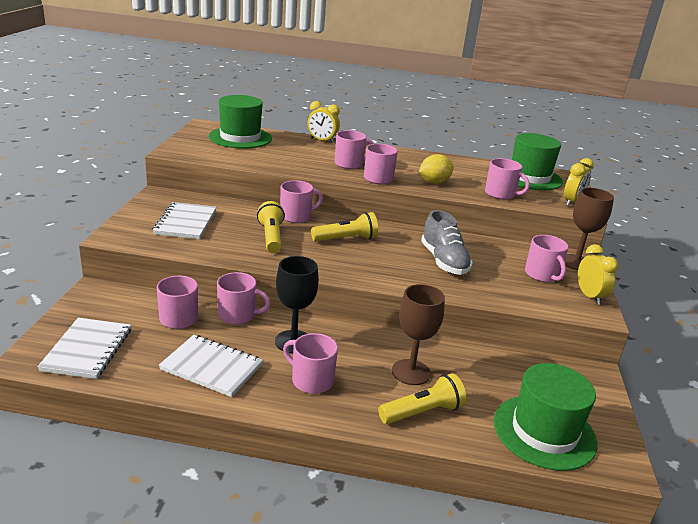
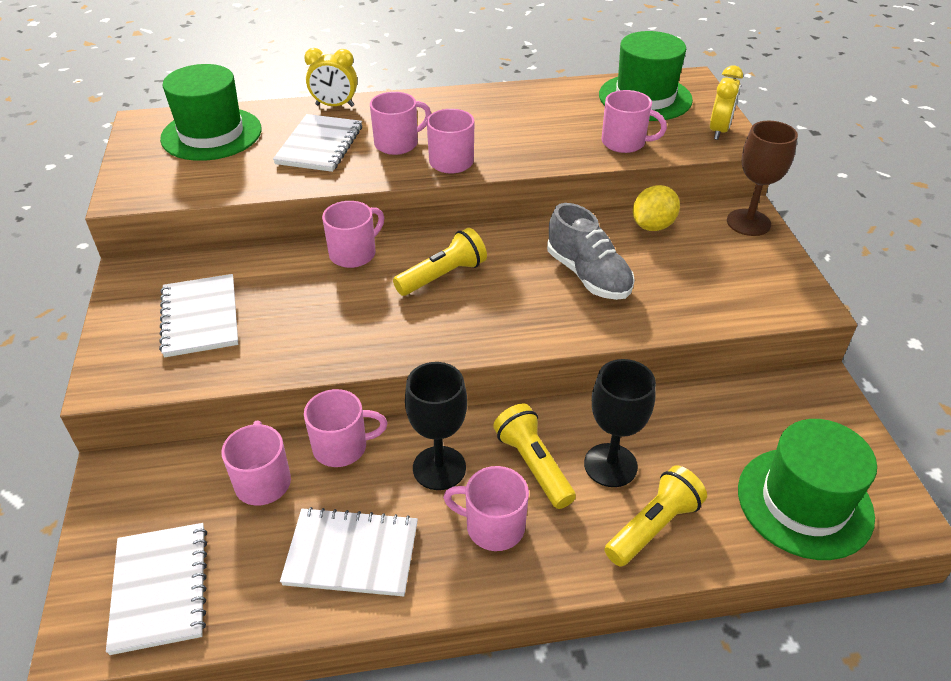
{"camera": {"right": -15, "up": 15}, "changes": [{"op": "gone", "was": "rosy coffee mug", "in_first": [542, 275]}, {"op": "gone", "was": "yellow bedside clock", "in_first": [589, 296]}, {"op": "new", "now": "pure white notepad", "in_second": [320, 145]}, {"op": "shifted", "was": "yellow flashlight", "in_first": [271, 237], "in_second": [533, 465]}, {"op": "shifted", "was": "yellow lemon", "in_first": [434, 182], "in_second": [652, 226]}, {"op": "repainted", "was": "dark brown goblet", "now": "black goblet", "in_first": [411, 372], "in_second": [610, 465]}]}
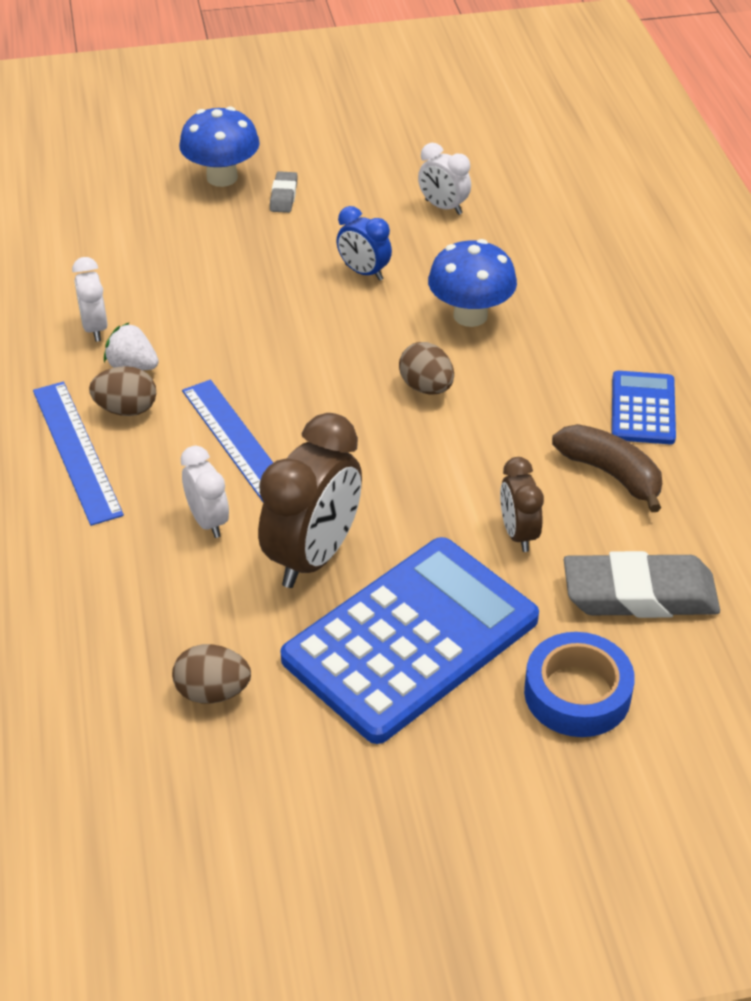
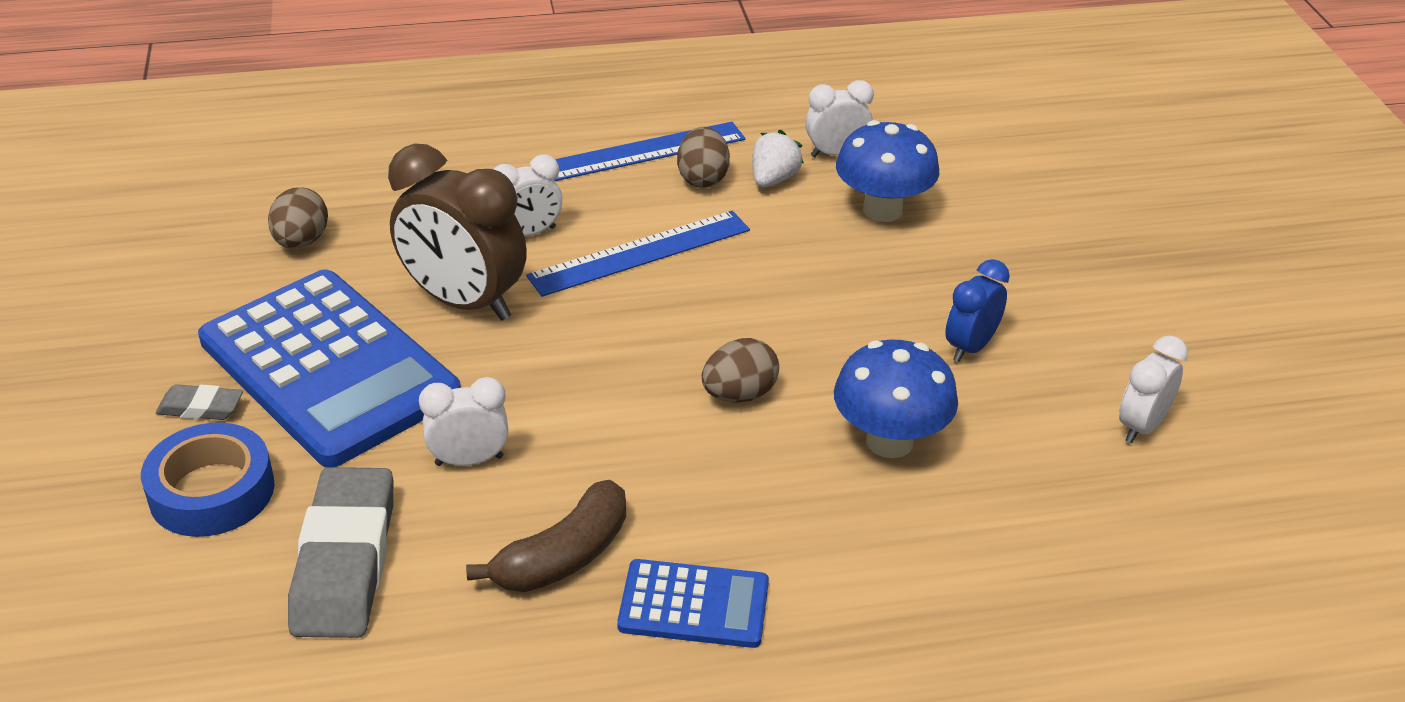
{"camera": {"right": 90, "up": -5}, "changes": [{"op": "shifted", "was": "cobalt fungus", "in_first": [222, 177], "in_second": [882, 210]}, {"op": "shifted", "was": "gray eraser", "in_first": [283, 196], "in_second": [201, 408]}, {"op": "repainted", "was": "dark brown bedside clock", "now": "pure white bedside clock", "in_first": [518, 534], "in_second": [469, 460]}]}
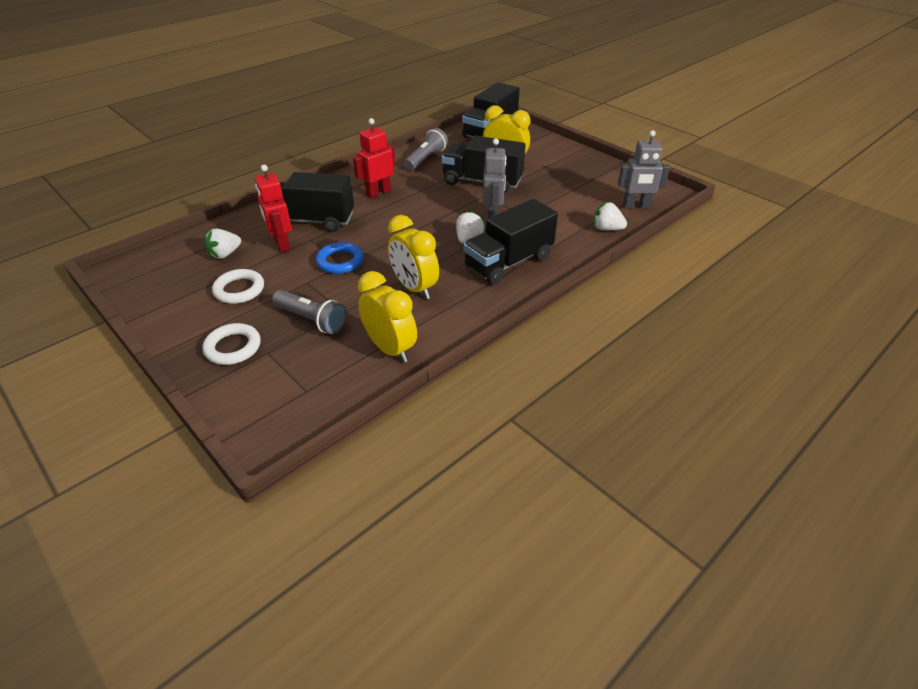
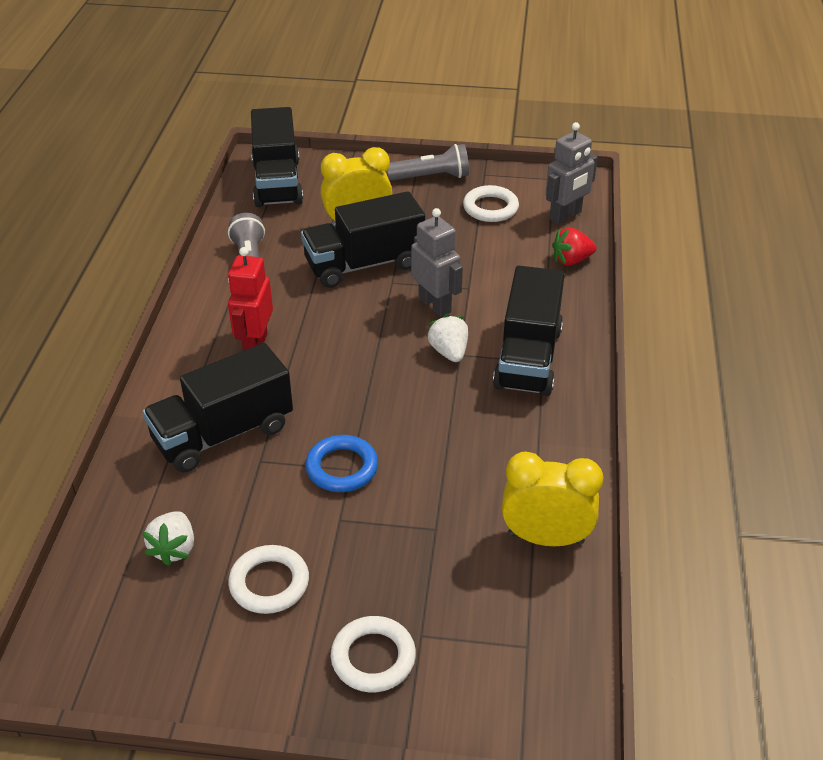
{"camera": {"right": -40, "up": 0}, "changes": [{"op": "gone", "was": "scarlet toy robot", "in_first": [281, 244]}, {"op": "gone", "was": "yellow bedside clock", "in_first": [414, 288]}, {"op": "new", "now": "pure white ring", "in_second": [490, 208]}, {"op": "shifted", "was": "gray flashlight", "in_first": [311, 320], "in_second": [431, 177]}, {"op": "repainted", "was": "pure white strawberry", "now": "scarlet strawberry", "in_first": [606, 229], "in_second": [571, 260]}]}
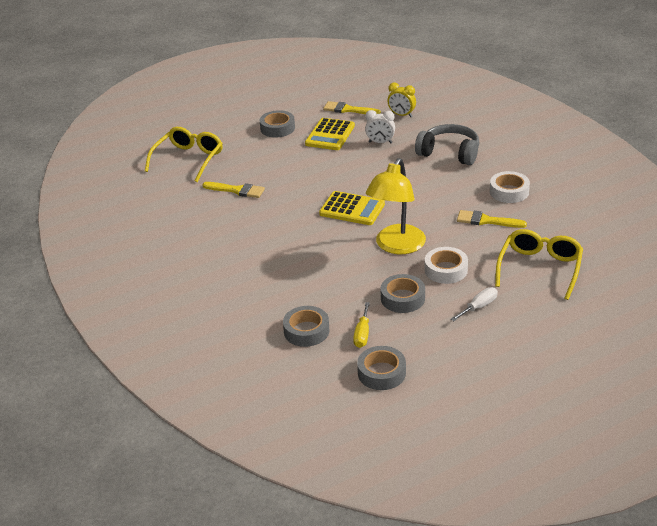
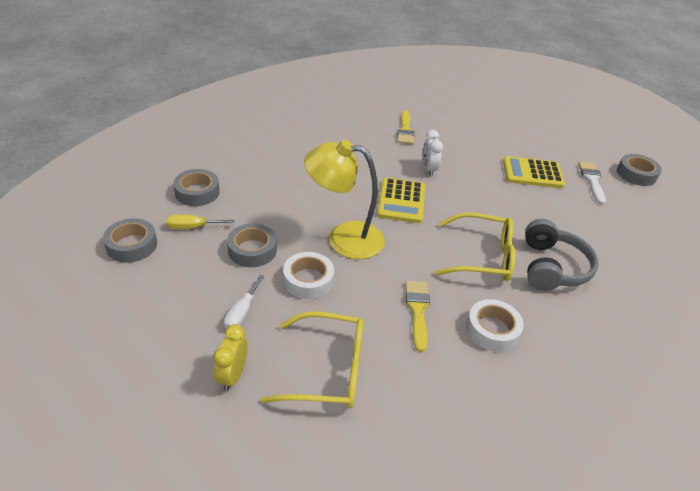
{"camera": {"right": 70, "up": 5}, "changes": [{"op": "shifted", "was": "yellow eyeglasses", "in_first": [188, 159], "in_second": [482, 257]}, {"op": "shifted", "was": "gray tape", "in_first": [277, 128], "in_second": [636, 174]}, {"op": "shifted", "was": "pure white bedside clock", "in_first": [380, 142], "in_second": [428, 169]}, {"op": "shifted", "was": "yellow bedside clock", "in_first": [401, 115], "in_second": [232, 376]}, {"op": "repainted", "was": "yellow brush", "now": "pure white brush", "in_first": [348, 110], "in_second": [592, 180]}, {"op": "rotated", "was": "pure white flat screwdriver", "in_first": [479, 307], "in_second": [242, 313], "clockwise": 75}]}
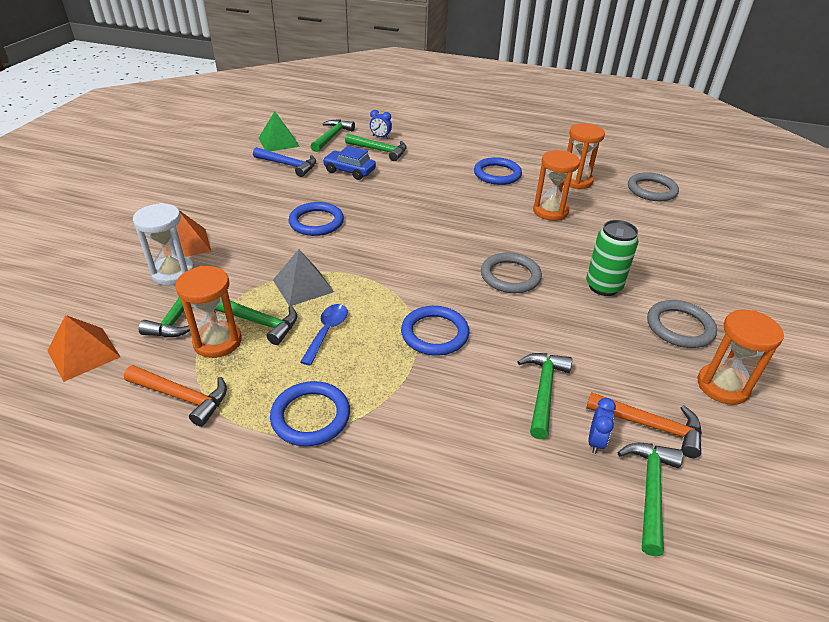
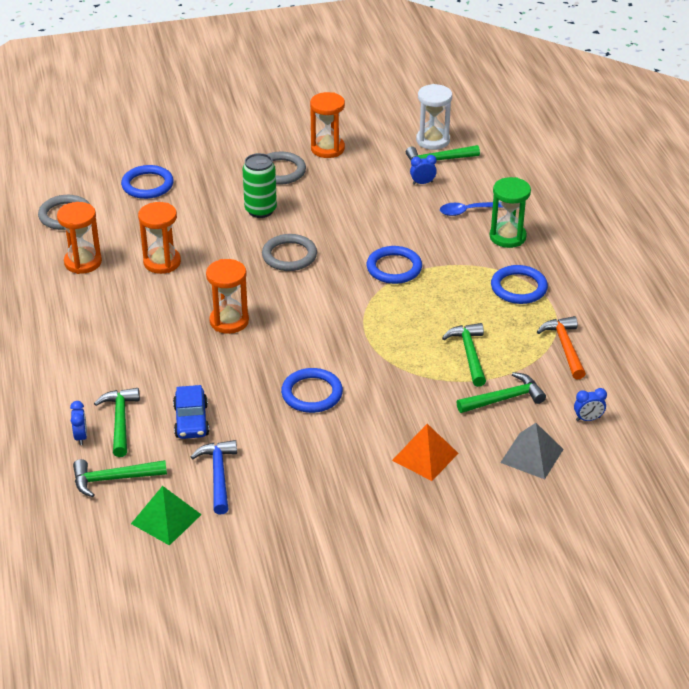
{"camera": {"right": -120, "up": 0}, "changes": [{"op": "gone", "was": "leaf-green carpenter's hammer", "in_first": [543, 391]}, {"op": "gone", "was": "orange carpenter's hammer", "in_first": [650, 426]}, {"op": "new", "now": "leaf-green sandglass", "in_second": [507, 237]}, {"op": "shifted", "was": "pure white sandglass", "in_first": [173, 273], "in_second": [433, 140]}, {"op": "shifted", "was": "orange sandglass", "in_first": [217, 341], "in_second": [229, 321]}, {"op": "shifted", "was": "gray pyramid shape", "in_first": [303, 286], "in_second": [532, 455]}, {"op": "shifted", "was": "cobalt teaspoon", "in_first": [327, 332], "in_second": [466, 211]}, {"op": "shifted", "was": "cobalt ring", "in_first": [497, 174], "in_second": [147, 185]}, {"op": "swapped", "was": "orange pyramid shape", "now": "cobalt bedside clock", "in_first": [83, 353], "in_second": [588, 419]}]}
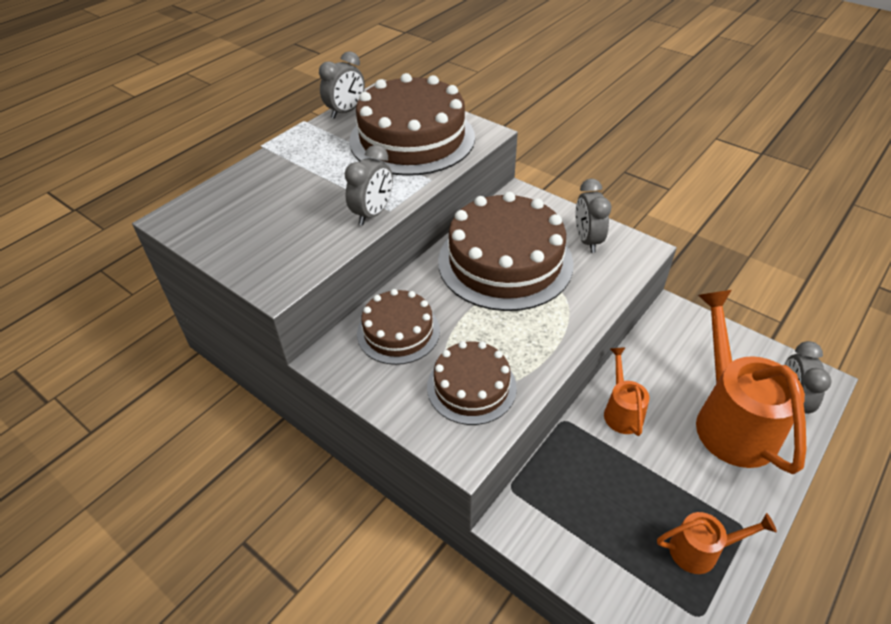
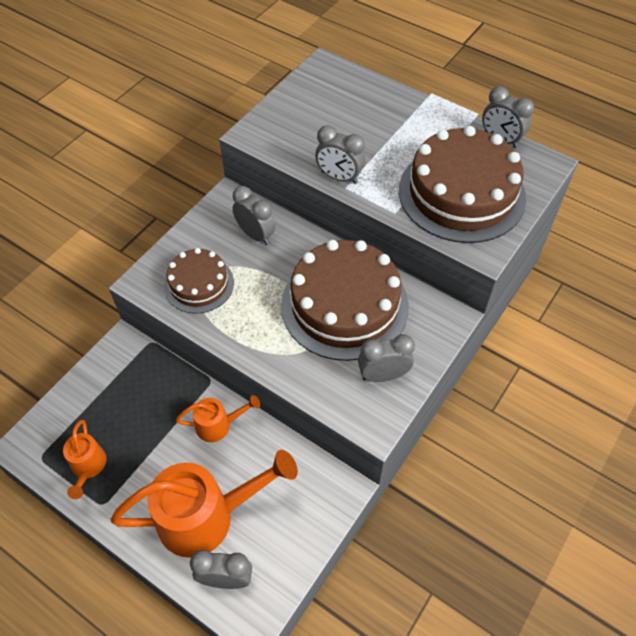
{"camera": {"right": 85, "up": 10}, "changes": [{"op": "swapped", "was": "dark brown cake", "now": "gray bedside clock", "in_first": [398, 332], "in_second": [255, 235]}]}
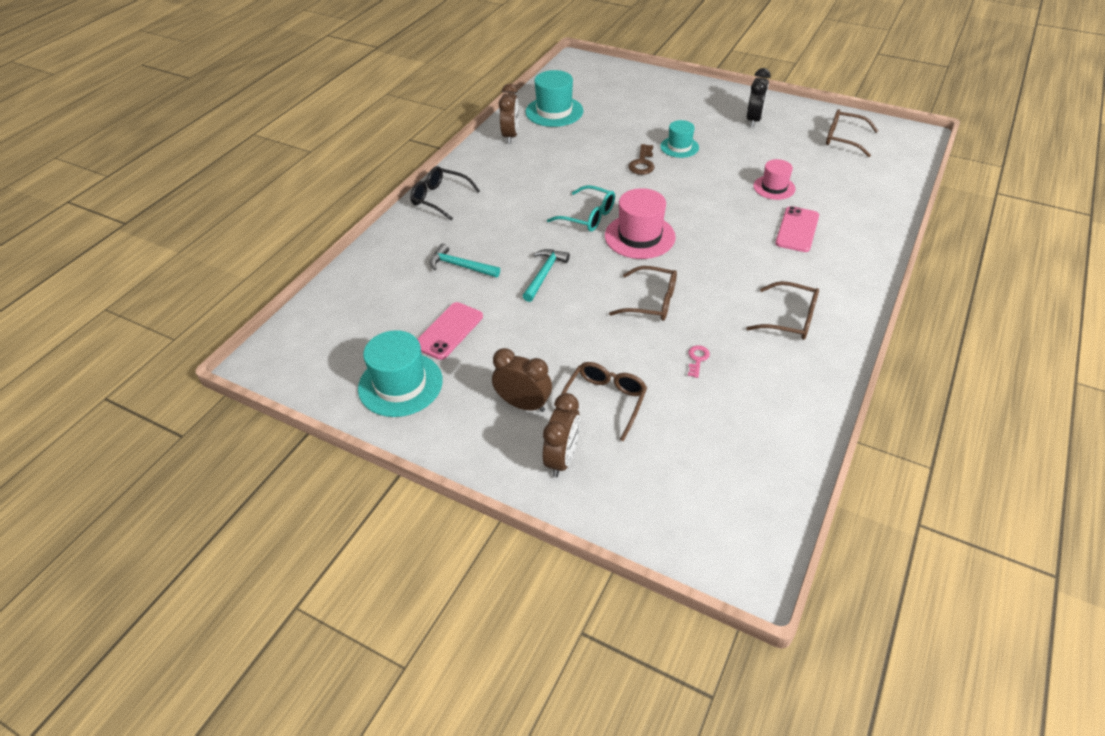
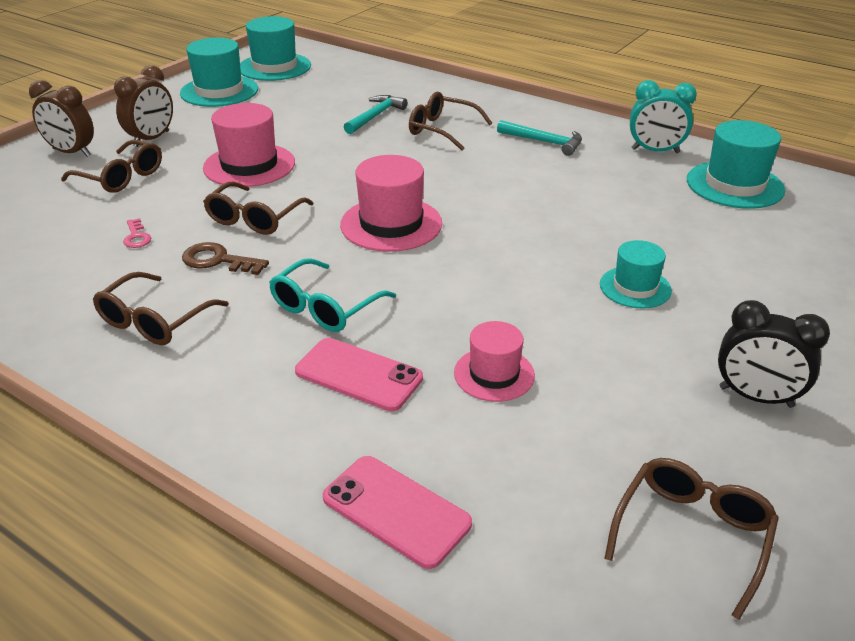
{"camera": {"right": 95, "up": -10}, "changes": [{"op": "gone", "was": "black eyeglasses", "in_first": [439, 198]}, {"op": "new", "now": "rosy tall hat", "in_second": [249, 165]}, {"op": "new", "now": "aqua tall hat", "in_second": [274, 67]}, {"op": "new", "now": "dark brown eyeglasses", "in_second": [441, 130]}, {"op": "shifted", "was": "rosy phone", "in_first": [449, 331], "in_second": [396, 510]}, {"op": "shifted", "was": "aqua carpenter's hammer", "in_first": [544, 274], "in_second": [544, 142]}, {"op": "shifted", "was": "aqua eyeglasses", "in_first": [588, 216], "in_second": [325, 308]}, {"op": "shifted", "was": "dark brown door key", "in_first": [642, 163], "in_second": [218, 260]}, {"op": "repainted", "was": "dark brown bedside clock", "now": "aqua bedside clock", "in_first": [511, 136], "in_second": [655, 151]}, {"op": "rotated", "was": "rosy door key", "in_first": [697, 359], "in_second": [136, 237], "clockwise": 45}]}
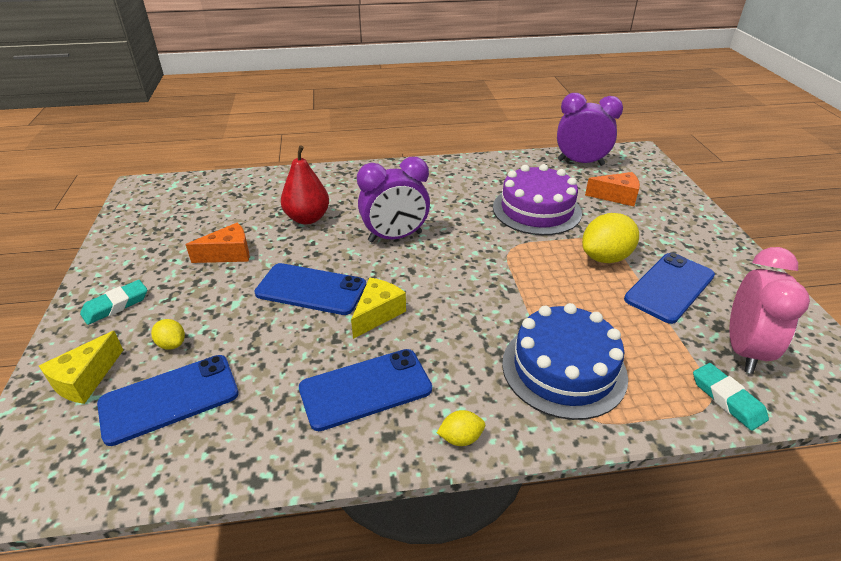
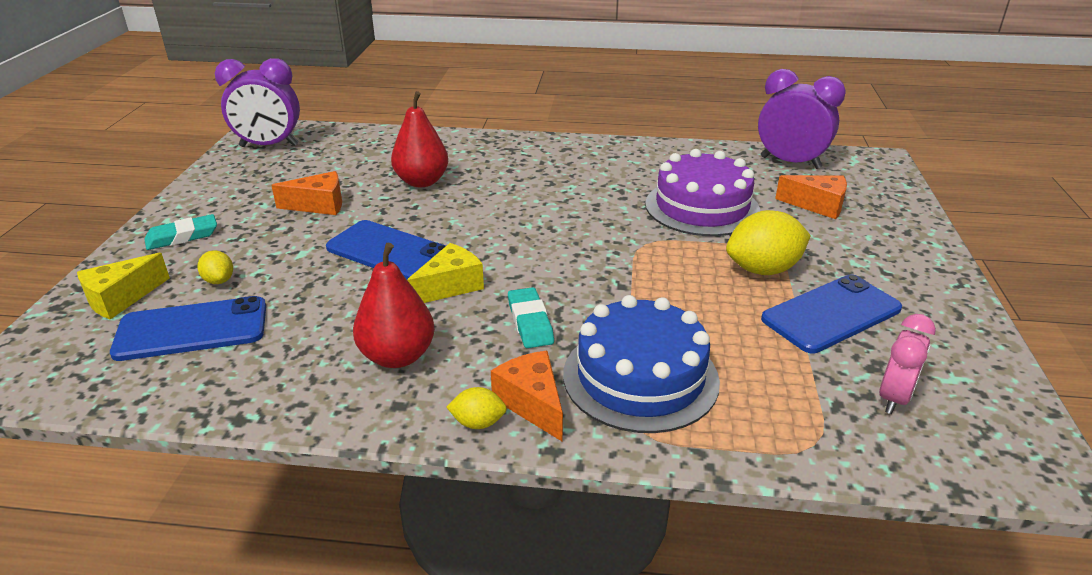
{"camera": {"right": 15, "up": -5}, "changes": [{"op": "new", "now": "orange cheese wedge", "in_second": [532, 403]}, {"op": "shifted", "was": "violet bedside clock", "in_first": [395, 237], "in_second": [269, 146]}, {"op": "shifted", "was": "aqua eraser", "in_first": [727, 399], "in_second": [530, 322]}, {"op": "swapped", "was": "cobalt phone", "now": "scarlet pear fruit", "in_first": [365, 389], "in_second": [397, 356]}, {"op": "scaled", "was": "rosy bedside clock", "in_first": [744, 350], "in_second": [894, 398], "ratio": 0.62}]}
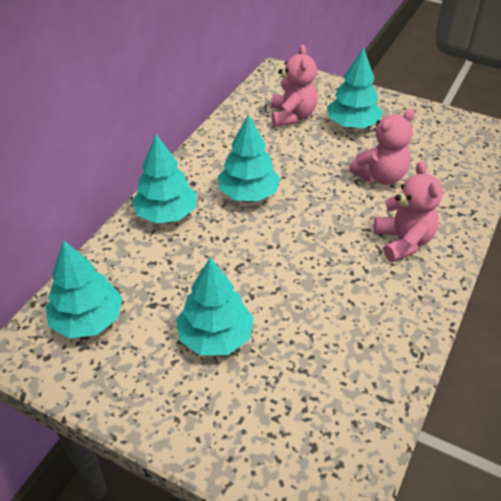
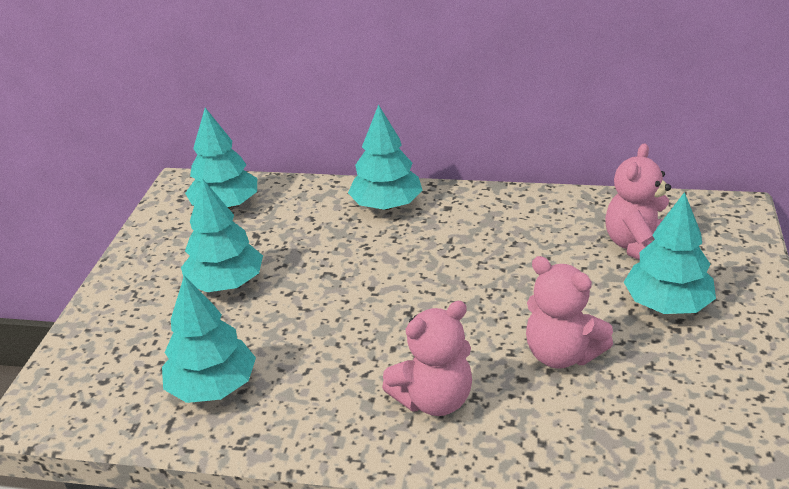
{"camera": {"right": 75, "up": -10}, "changes": [{"op": "shifted", "was": "aqua tree", "in_first": [248, 194], "in_second": [213, 386]}, {"op": "rotated", "was": "rosy teddy bear", "in_first": [292, 116], "in_second": [638, 246], "clockwise": 135}]}
